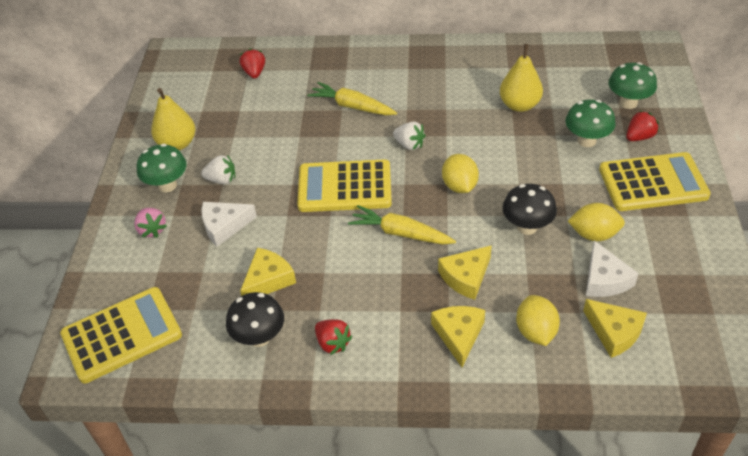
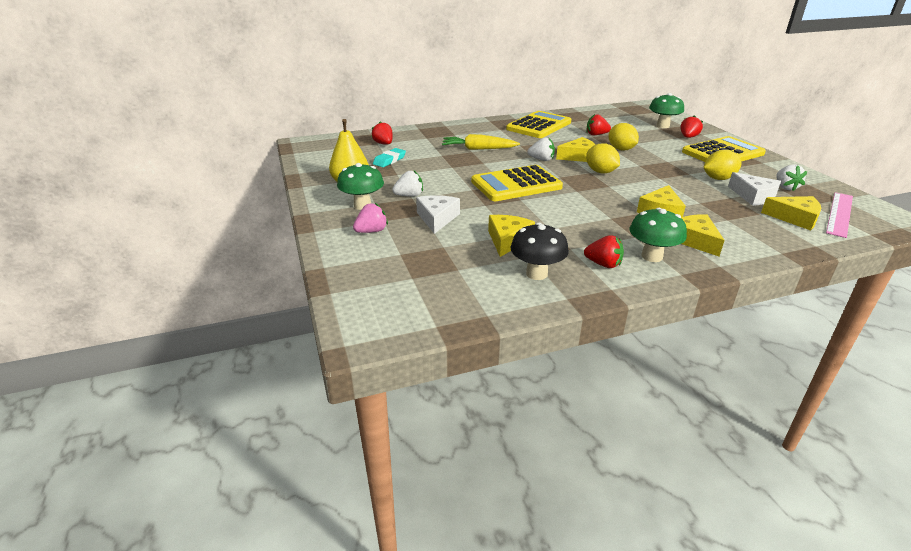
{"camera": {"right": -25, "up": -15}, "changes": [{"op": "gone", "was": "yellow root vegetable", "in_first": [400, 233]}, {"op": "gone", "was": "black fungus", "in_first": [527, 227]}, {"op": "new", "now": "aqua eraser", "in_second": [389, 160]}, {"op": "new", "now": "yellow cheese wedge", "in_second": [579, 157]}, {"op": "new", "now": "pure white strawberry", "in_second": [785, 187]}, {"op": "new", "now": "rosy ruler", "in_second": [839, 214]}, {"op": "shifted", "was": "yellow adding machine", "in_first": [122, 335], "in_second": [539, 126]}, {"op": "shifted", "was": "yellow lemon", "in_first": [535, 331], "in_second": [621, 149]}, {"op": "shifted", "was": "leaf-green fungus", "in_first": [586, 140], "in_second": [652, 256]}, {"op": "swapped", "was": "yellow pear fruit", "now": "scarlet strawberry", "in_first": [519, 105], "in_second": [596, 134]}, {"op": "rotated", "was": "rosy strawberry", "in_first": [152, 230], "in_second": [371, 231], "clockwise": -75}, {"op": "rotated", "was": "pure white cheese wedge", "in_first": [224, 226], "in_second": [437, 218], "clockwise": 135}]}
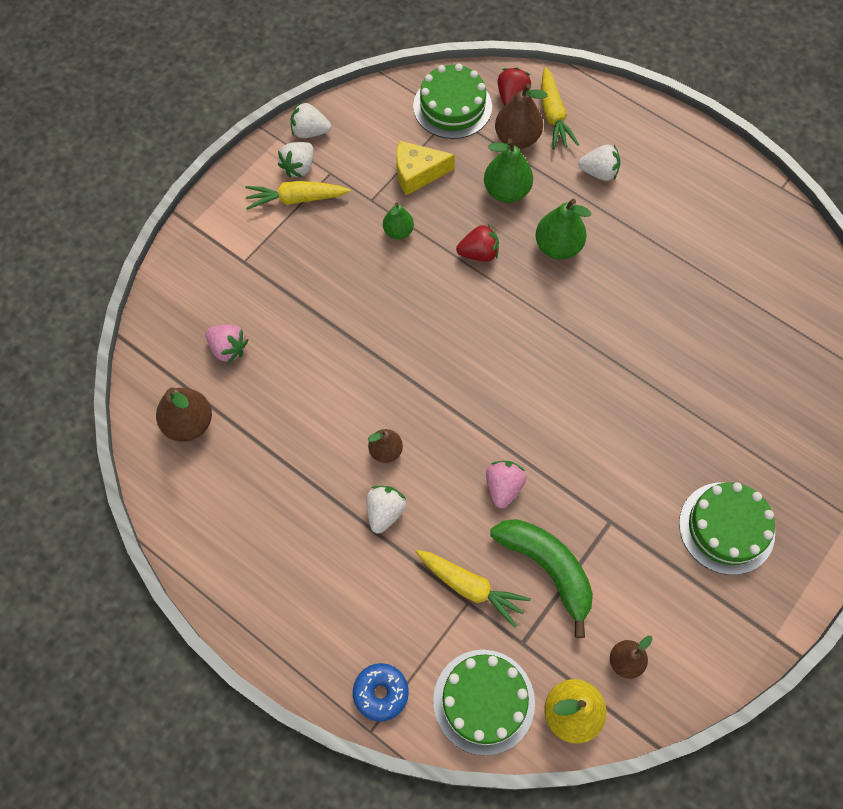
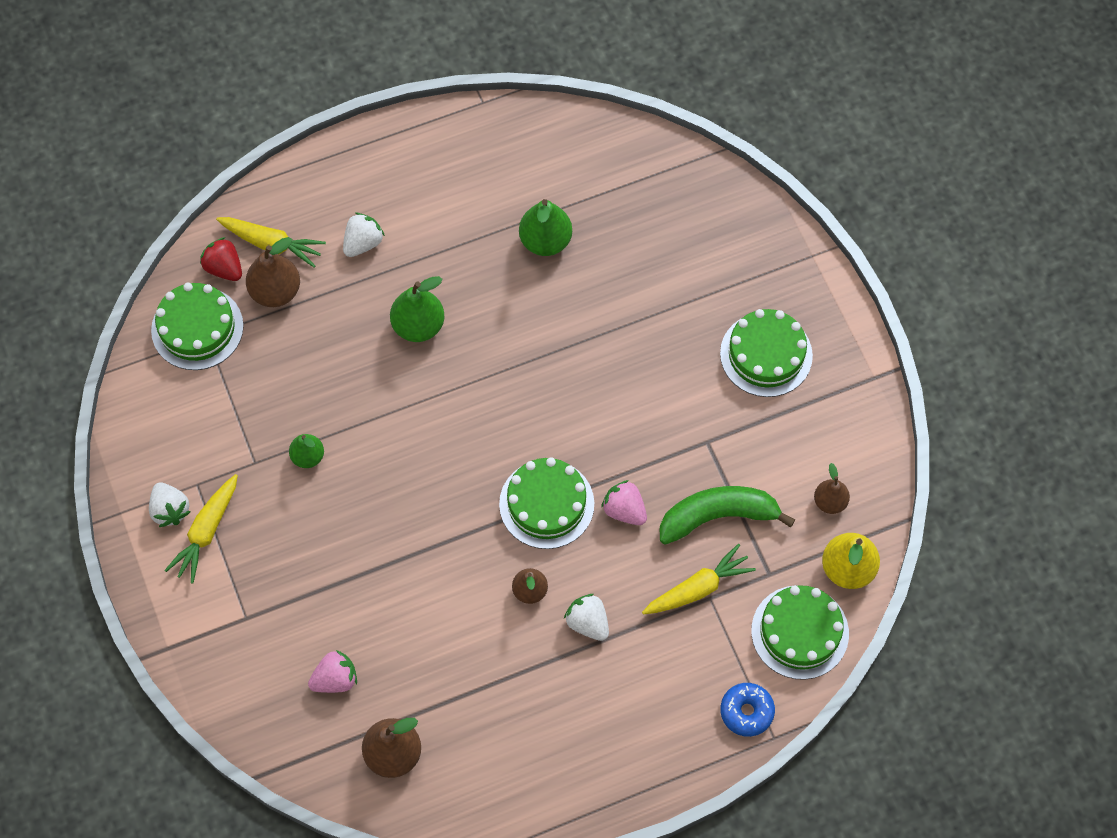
{"camera": {"right": -60, "up": 0}, "changes": [{"op": "gone", "was": "pure white strawberry", "in_first": [310, 132]}, {"op": "gone", "was": "yellow cheese wedge", "in_first": [417, 173]}, {"op": "gone", "was": "scarlet strawberry", "in_first": [479, 253]}, {"op": "new", "now": "leaf-green cake", "in_second": [546, 504]}, {"op": "shifted", "was": "leaf-green pear fruit", "in_first": [506, 191], "in_second": [545, 241]}]}
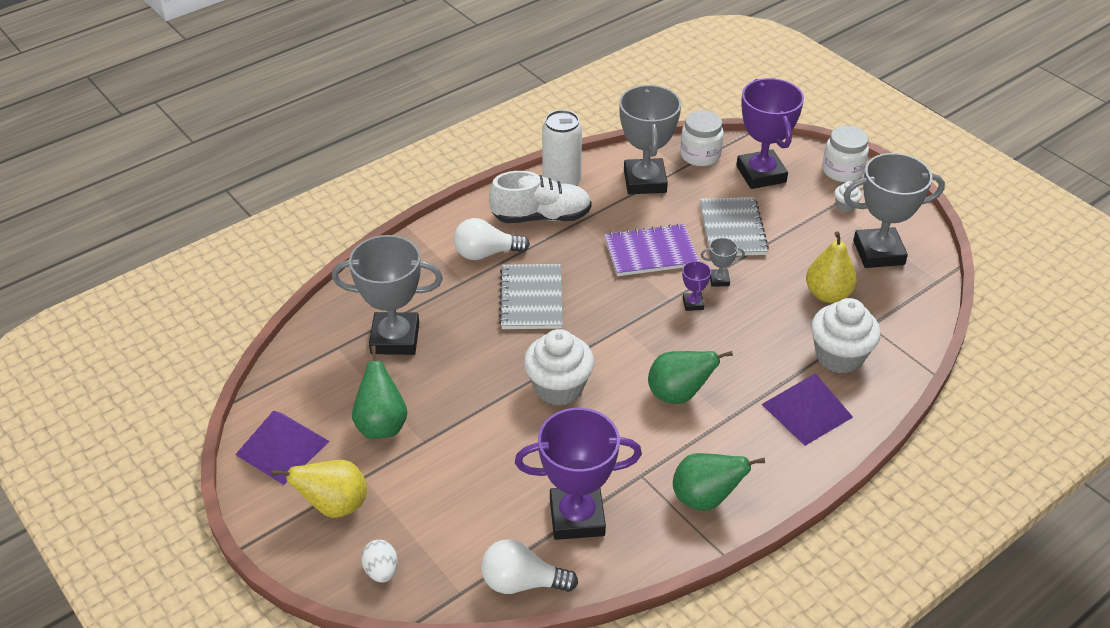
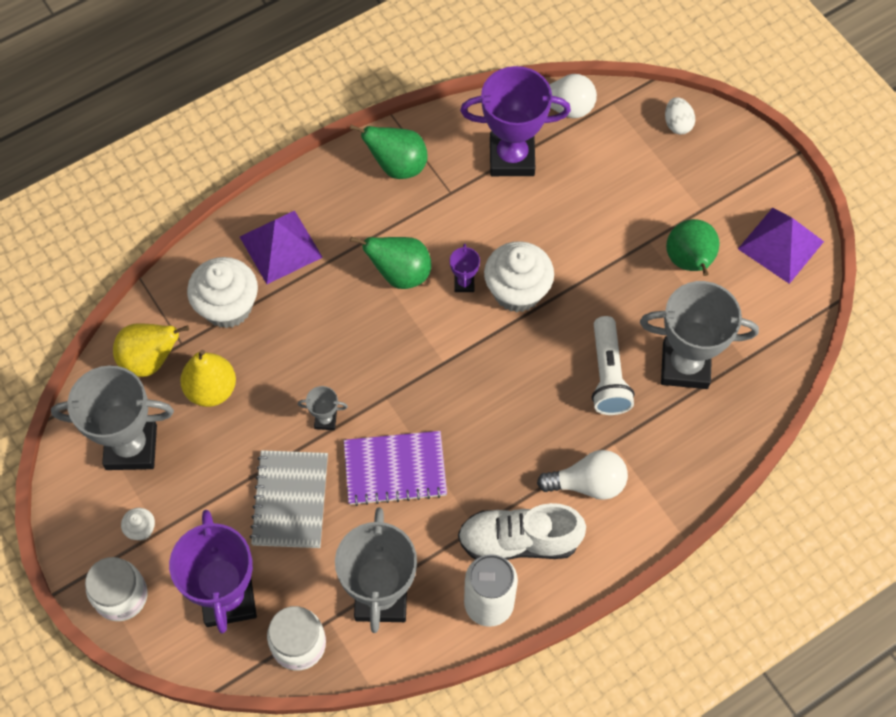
{"camera": {"right": -175, "up": 20}, "changes": [{"op": "gone", "was": "gray notepad", "in_first": [531, 299]}, {"op": "new", "now": "pure white flashlight", "in_second": [608, 375]}, {"op": "shifted", "was": "yellow pear fruit", "in_first": [334, 506], "in_second": [150, 360]}, {"op": "shifted", "was": "violet award cup", "in_first": [693, 304], "in_second": [464, 283]}]}
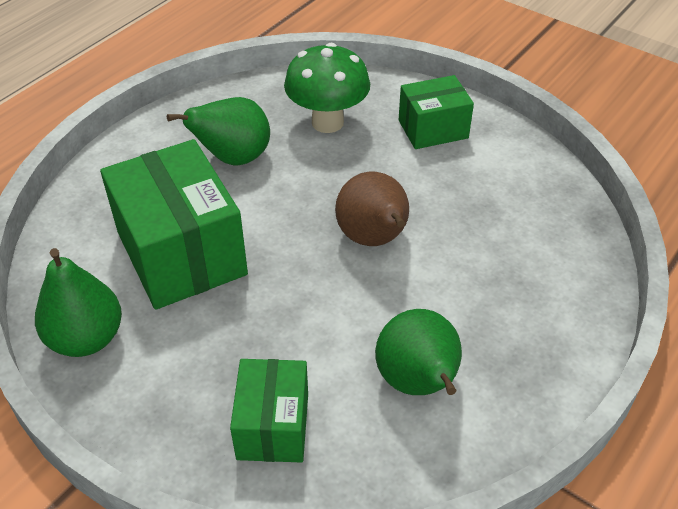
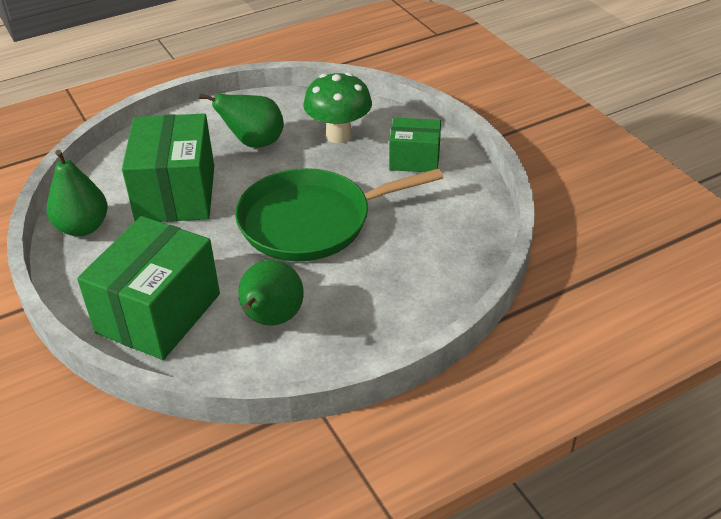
{"camera": {"right": 25, "up": -5}, "changes": [{"op": "swapped", "was": "dark brown pear fruit", "now": "leaf-green pan", "in_first": [374, 239], "in_second": [312, 221]}, {"op": "scaled", "was": "leaf-green box", "in_first": [273, 426], "in_second": [158, 313], "ratio": 1.74}]}
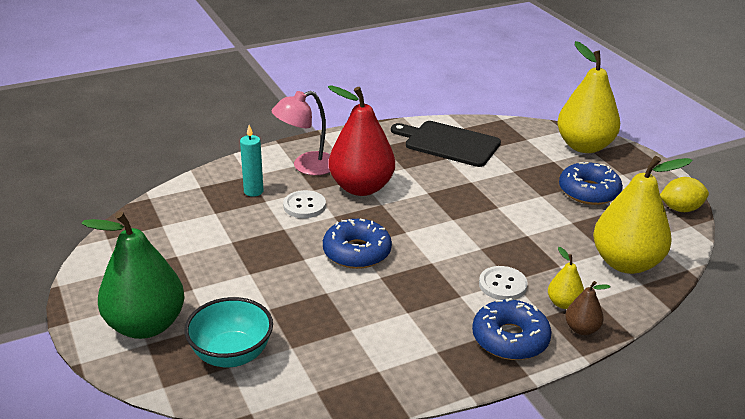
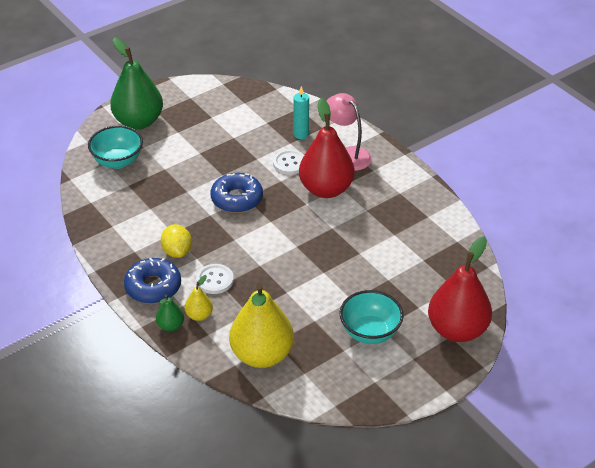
{"camera": {"right": 80, "up": 10}, "changes": [{"op": "gone", "was": "black cutting board", "in_first": [449, 143]}, {"op": "shifted", "was": "yellow lemon", "in_first": [680, 209], "in_second": [177, 251]}, {"op": "swapped", "was": "cobalt glazed donut", "now": "aqua serving bowl", "in_first": [589, 191], "in_second": [370, 332]}, {"op": "repainted", "was": "yellow pear fruit", "now": "scarlet pear fruit", "in_first": [584, 146], "in_second": [457, 330]}, {"op": "repainted", "was": "dark brown pear fruit", "now": "leaf-green pear fruit", "in_first": [581, 329], "in_second": [170, 326]}]}
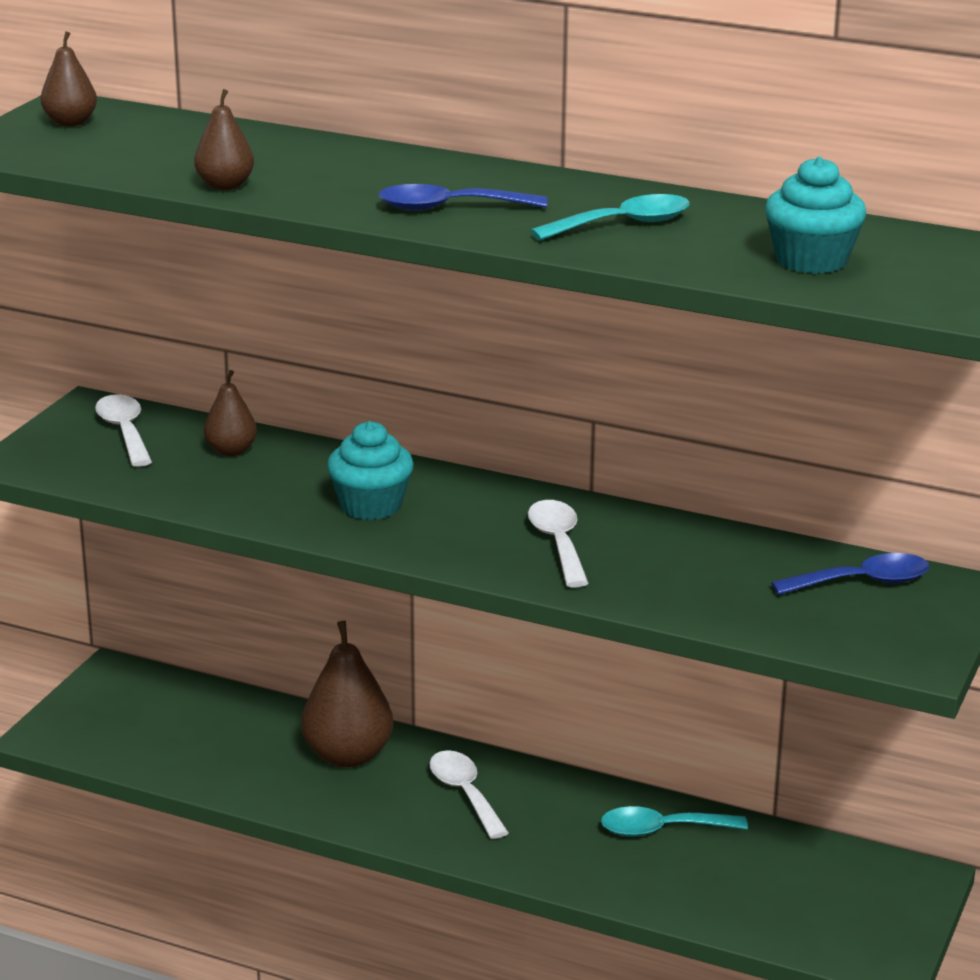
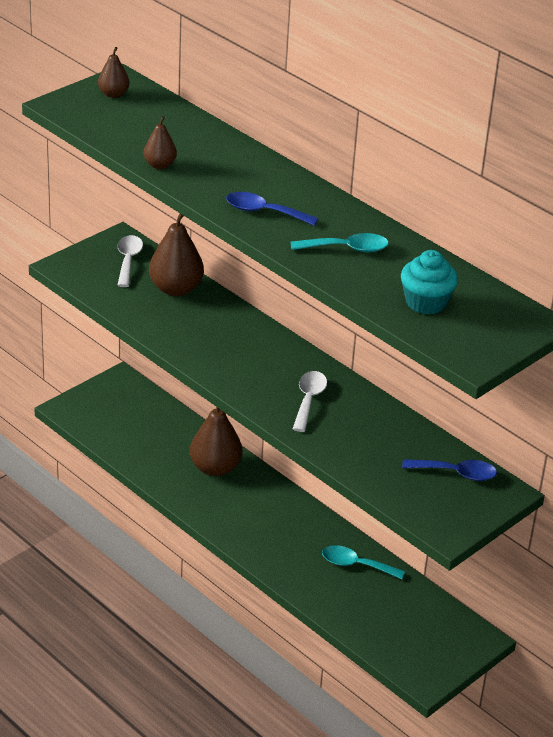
{"camera": {"right": 20, "up": 10}, "changes": [{"op": "gone", "was": "aqua fairy cake", "in_first": [371, 505]}, {"op": "gone", "was": "pure white teaspoon", "in_first": [465, 793]}, {"op": "scaled", "was": "dark brown pear fruit", "in_first": [231, 451], "in_second": [176, 289], "ratio": 1.81}]}
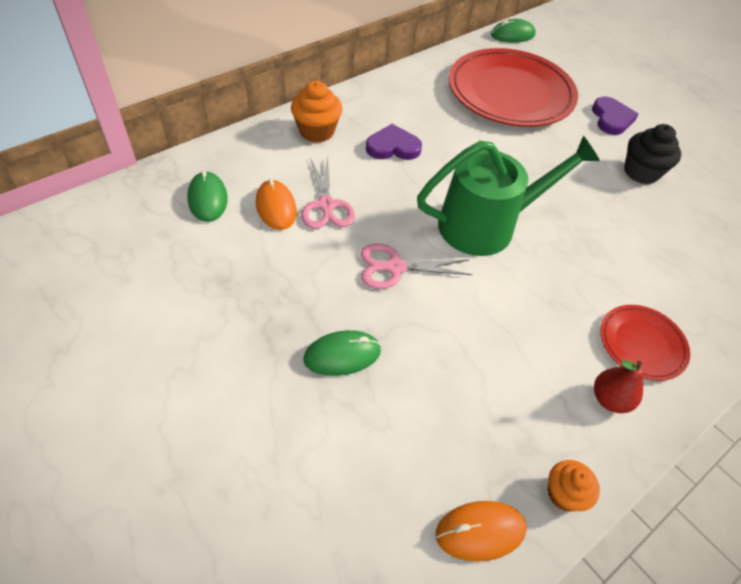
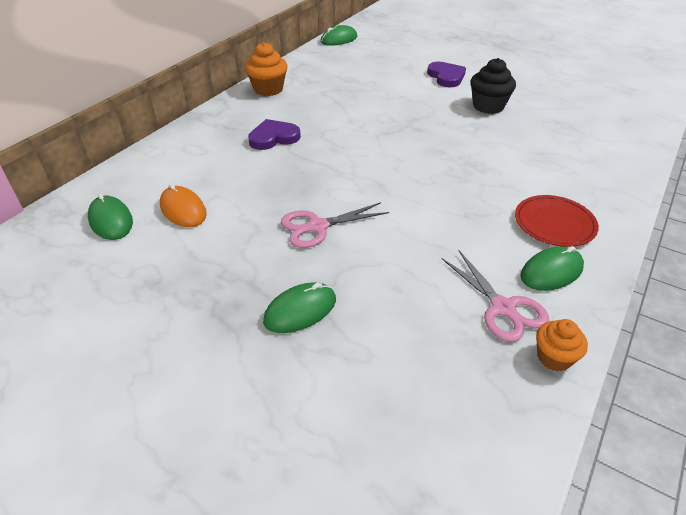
{"camera": {"right": -15, "up": -10}, "changes": [{"op": "gone", "was": "leaf-green watering pot", "in_first": [485, 225]}, {"op": "gone", "was": "orange mouse", "in_first": [480, 531]}, {"op": "gone", "was": "scarlet dinner plate", "in_first": [510, 93]}, {"op": "shifted", "was": "orange fairy cake", "in_first": [316, 131], "in_second": [268, 89]}, {"op": "shifted", "was": "rosy scissors", "in_first": [326, 205], "in_second": [503, 308]}, {"op": "swapped", "was": "scarlet pear fruit", "now": "leaf-green mouse", "in_first": [609, 399], "in_second": [551, 272]}]}
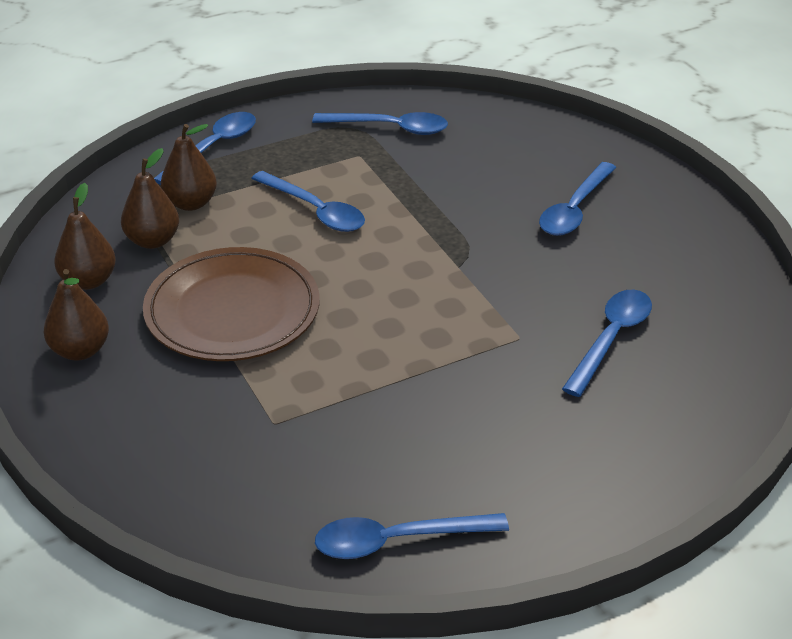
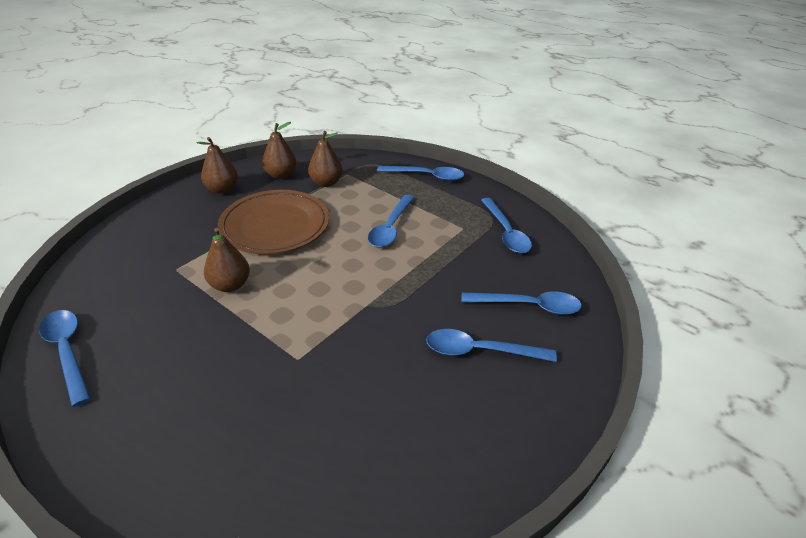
{"camera": {"right": 65, "up": 0}, "changes": [{"op": "shifted", "was": "dark brown pear fruit", "in_first": [191, 203], "in_second": [230, 285]}, {"op": "shifted", "was": "cobalt teaspoon", "in_first": [611, 339], "in_second": [528, 306]}]}
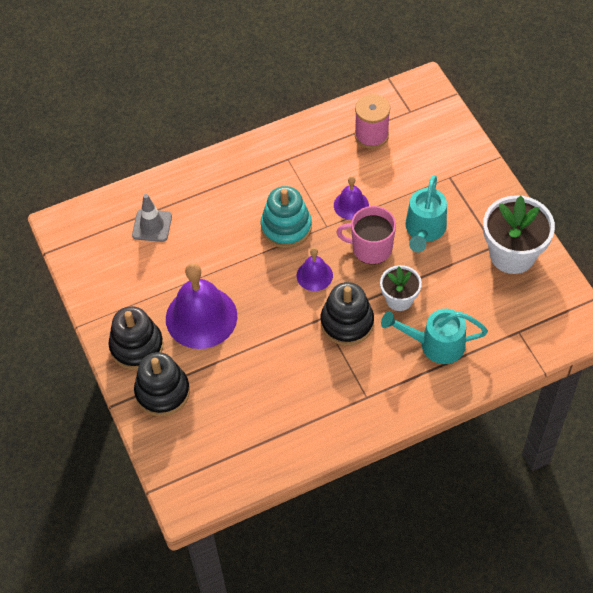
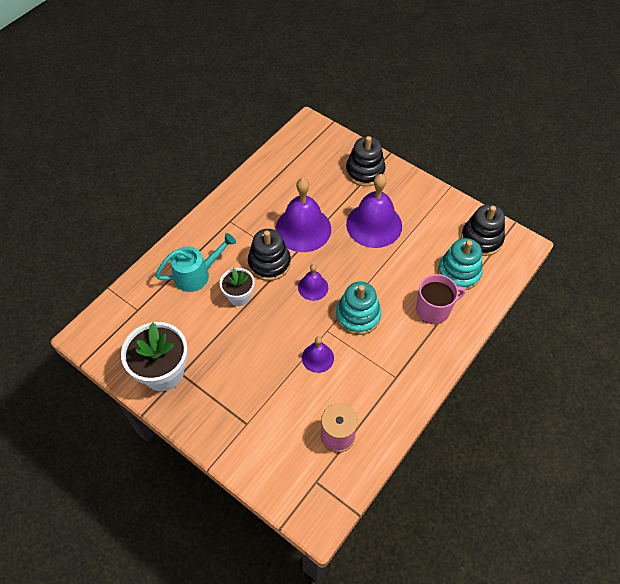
{"camera": {"right": 150, "up": 0}, "changes": [{"op": "gone", "was": "aqua watering pot", "in_first": [424, 230]}, {"op": "new", "now": "violet hand bell", "in_second": [303, 229]}, {"op": "shifted", "was": "black ring stacker", "in_first": [136, 346], "in_second": [481, 239]}, {"op": "shifted", "was": "rosy coffee mug", "in_first": [371, 248], "in_second": [433, 309]}, {"op": "swapped", "was": "gray traffic cone", "now": "aqua ring stacker", "in_first": [152, 225], "in_second": [459, 272]}]}
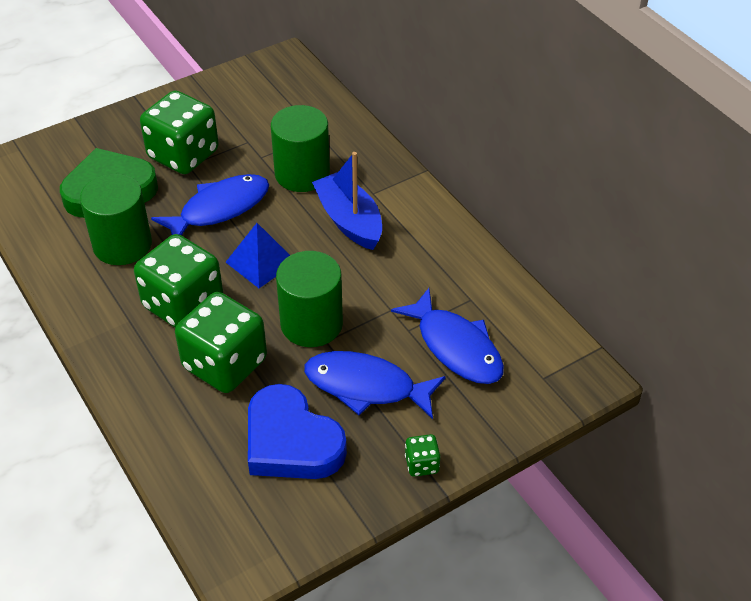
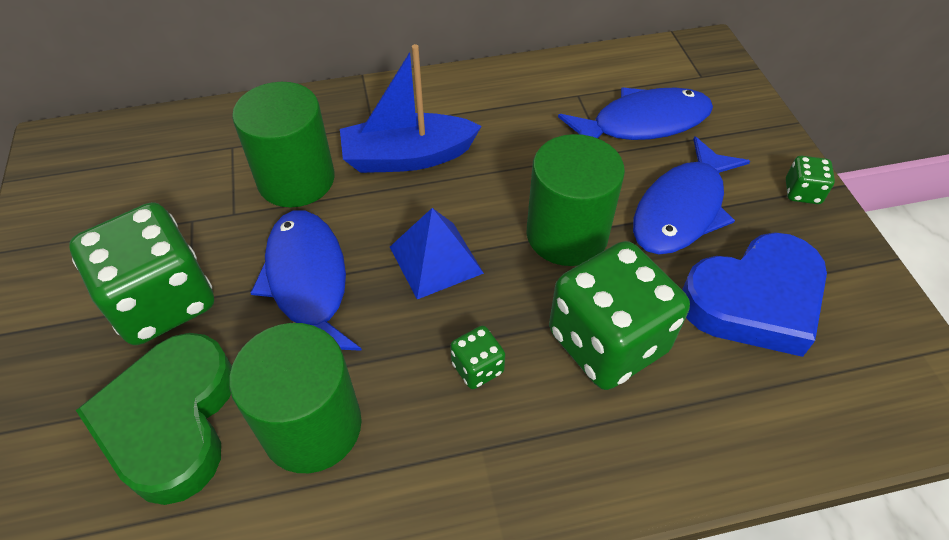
{"camera": {"right": -70, "up": 5}, "changes": [{"op": "scaled", "was": "leaf-green dice", "in_first": [183, 304], "in_second": [477, 368], "ratio": 0.43}]}
